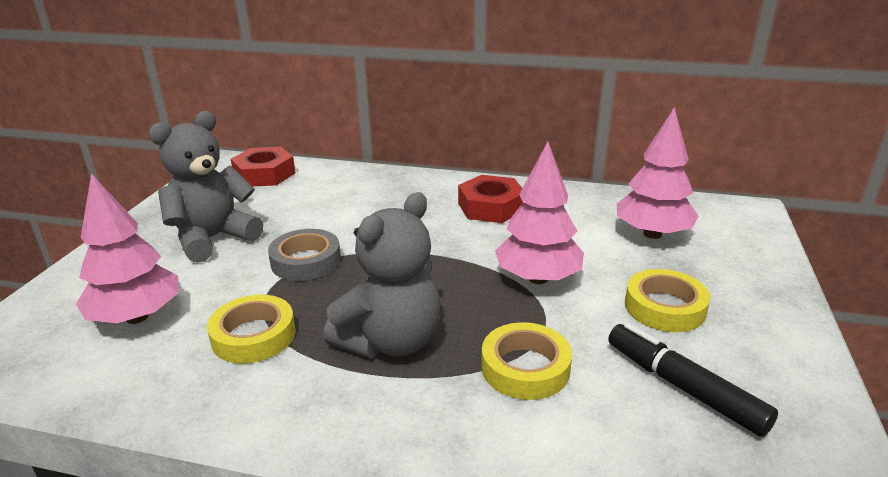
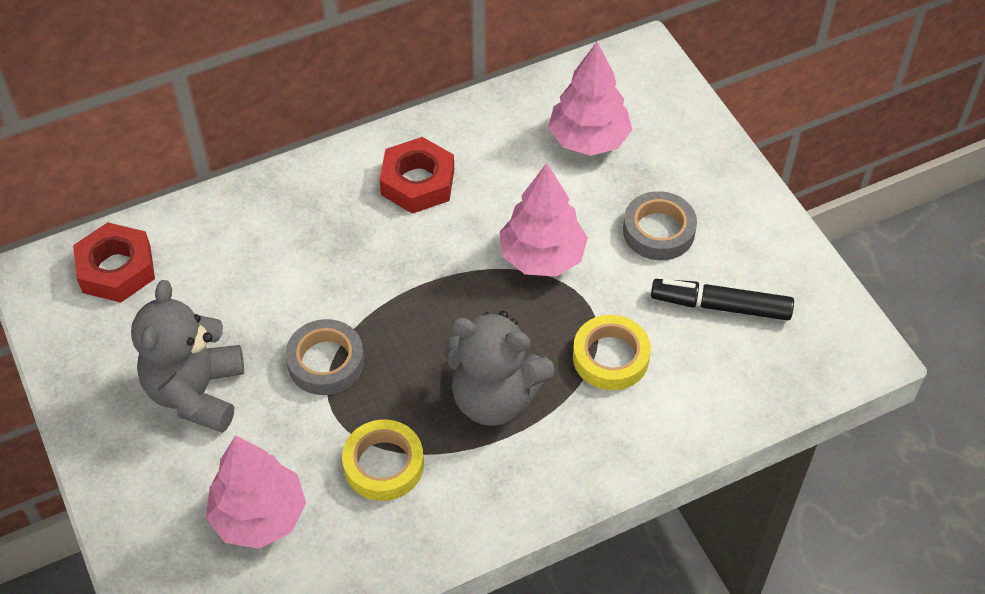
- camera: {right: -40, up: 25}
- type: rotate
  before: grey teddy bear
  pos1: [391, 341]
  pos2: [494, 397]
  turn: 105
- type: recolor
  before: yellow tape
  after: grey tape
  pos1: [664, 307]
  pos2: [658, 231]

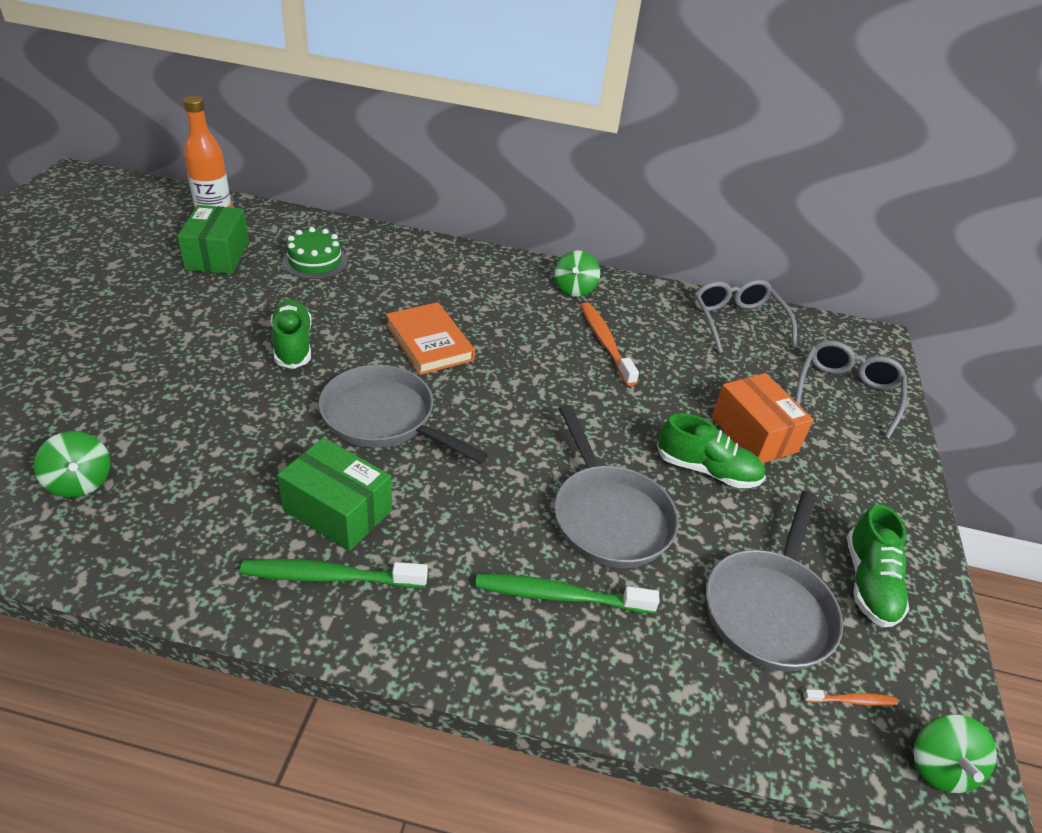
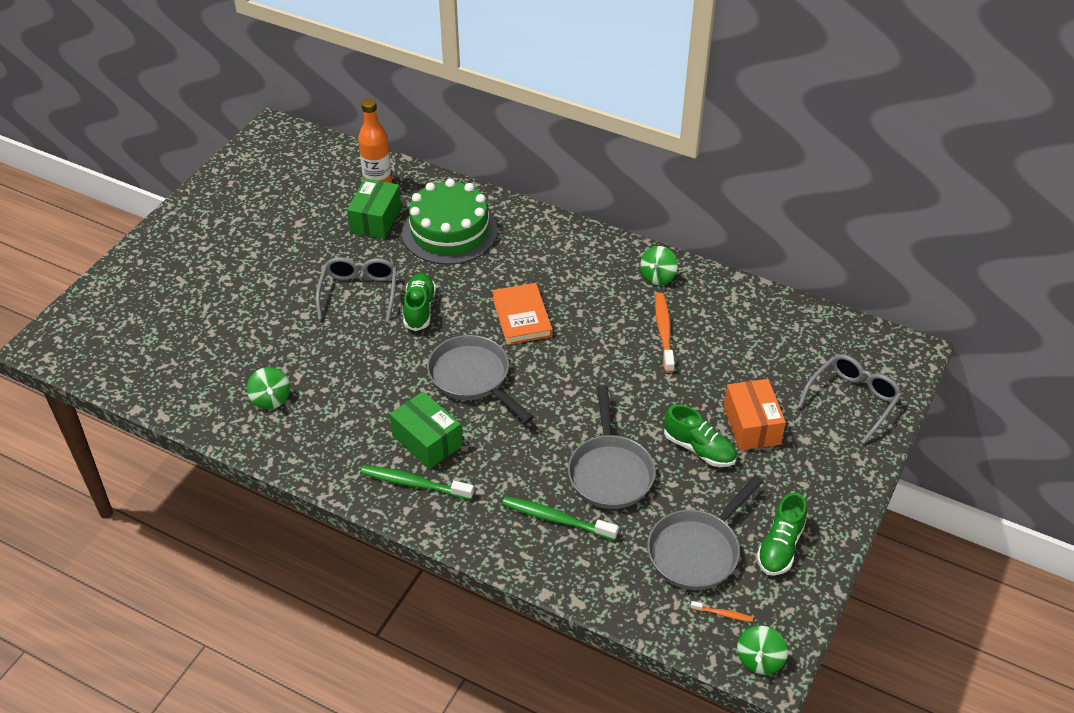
- camera: {right: 20, up: 5}
- type: resize
  before: green cake
  pos1: [315, 261]
  pos2: [449, 231]
  scale: 1.85
- type: move
  before: grey glasses
  pos1: [737, 322]
  pos2: [359, 292]

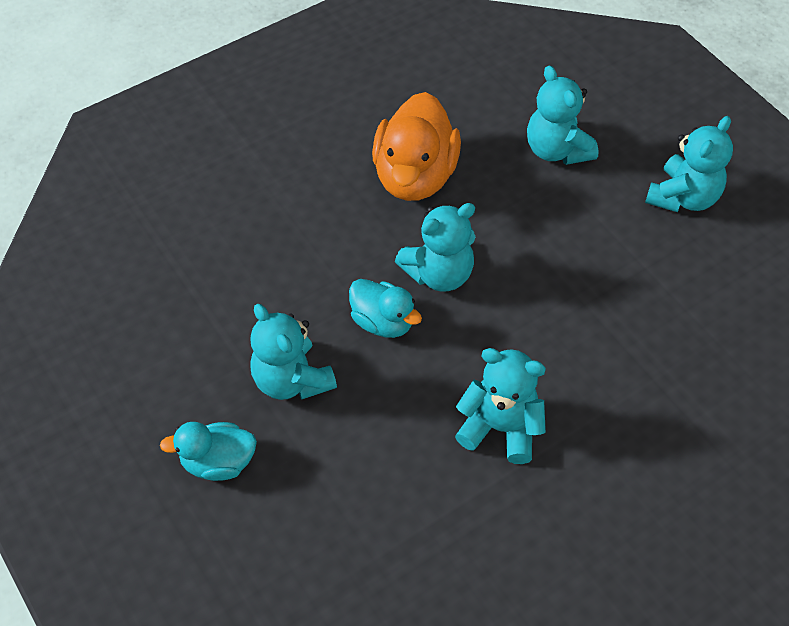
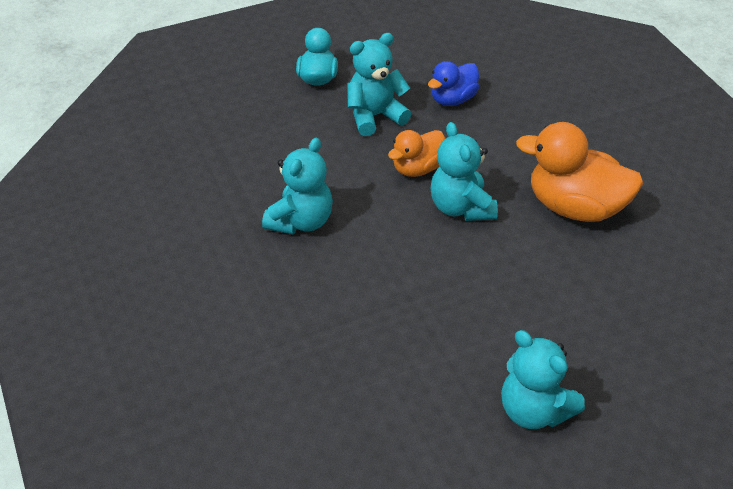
- camera: {right: 100, up: -10}
- type: delete
  before: turquoise teddy bear
  pos1: [557, 150]
- type: recolor
  before: turquoise duck
  after: orange duck
  pos1: [383, 322]
  pos2: [417, 168]
- type: insert
  after: blue duck
  pos2: [453, 99]

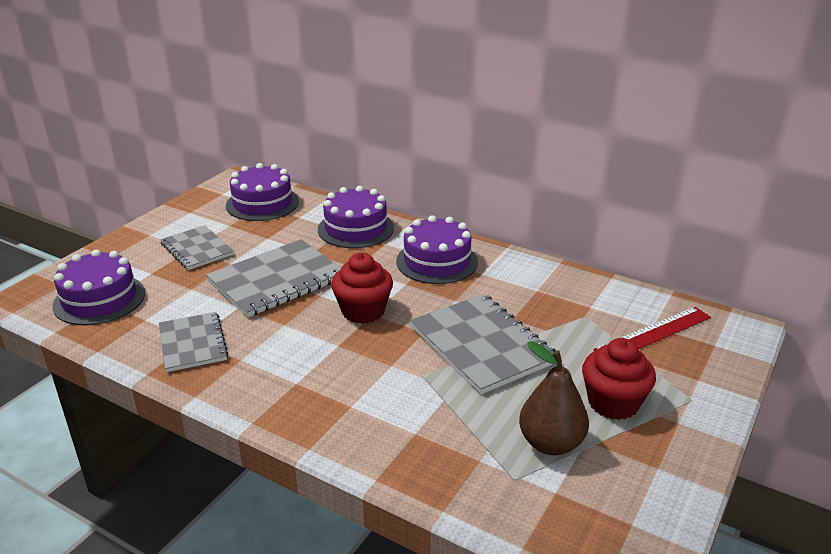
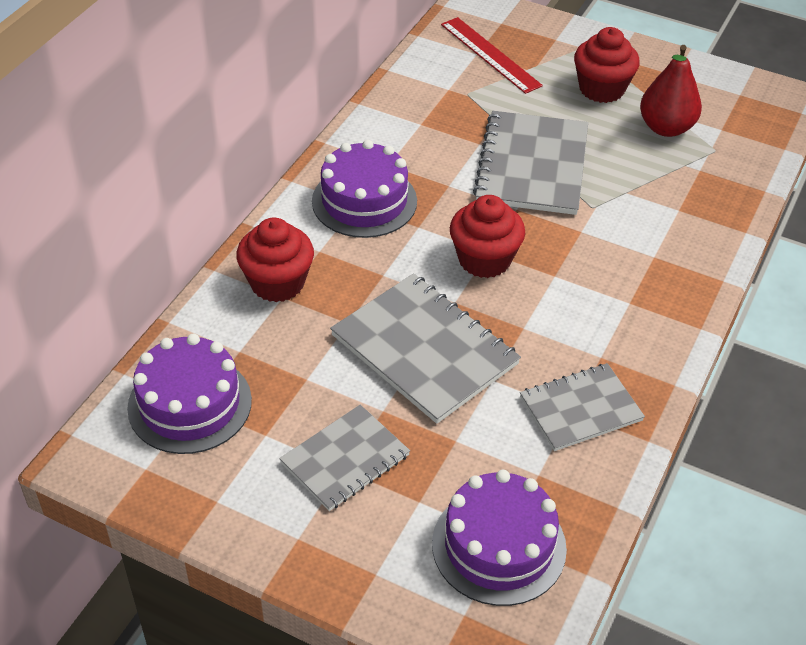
- camera: {right: -95, up: 15}
- type: replace
  before: purple cake
  after: red cupcake
  pos1: [356, 228]
  pos2: [277, 283]
- type: rotate
  before: grey notebook
  pos1: [482, 345]
  pos2: [532, 165]
  turn: -45
- type: recolor
  before: brown pear
  after: red pear
  pos1: [551, 443]
  pos2: [666, 128]

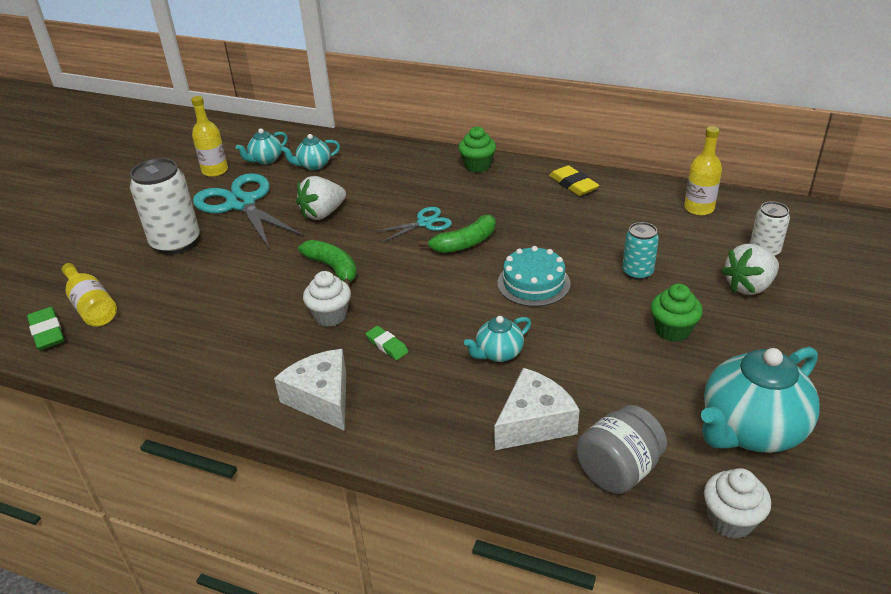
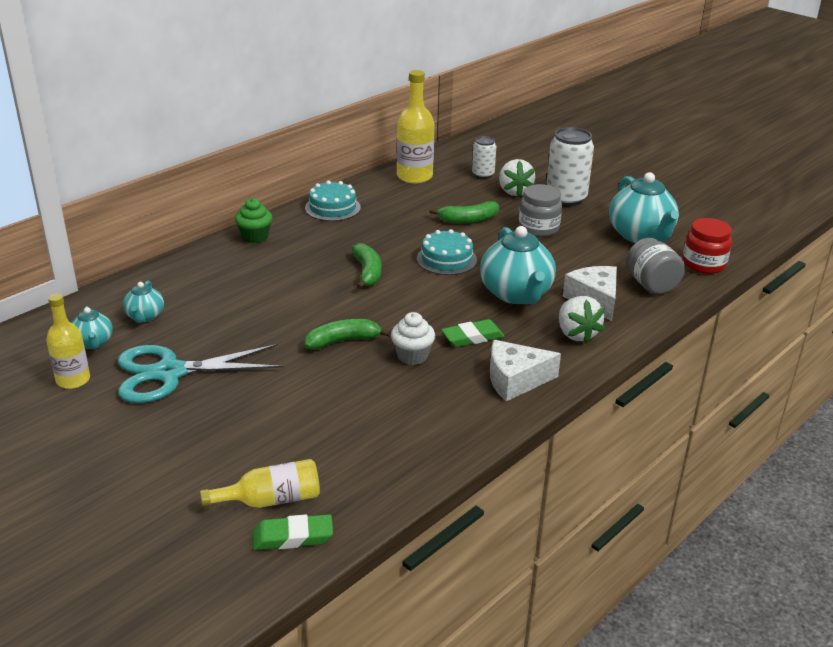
- camera: {right: -70, up: -5}
- type: resize
  before: yellow bottle
  pos1: [699, 208]
  pos2: [414, 176]
  scale: 1.53
- type: move
  before: white can
  pos1: [176, 242]
  pos2: [566, 198]
- type: replace
  before: yellow eraser
  after: turquoise cake
  pos1: [573, 184]
  pos2: [332, 207]
- type: move
  before: white strawberry
  pos1: [323, 214]
  pos2: [576, 334]
- type: delete
  before: turquoise scissors
  pos1: [425, 223]
- type: replace
  before: turquoise can
  after: green banana
  pos1: [637, 272]
  pos2: [468, 220]
- type: replace
  before: green cupcake
  after: grey jar
  pos1: [672, 330]
  pos2: [538, 228]
- type: resize
  before: turquoise teapot
  pos1: [498, 353]
  pos2: [516, 294]
  scale: 1.98
- type: resize
  before: green eraser
  pos1: [387, 345]
  pos2: [472, 337]
  scale: 1.51
- type: replace
  before: white cupcake
  after: red jar
  pos1: [730, 520]
  pos2: [704, 264]

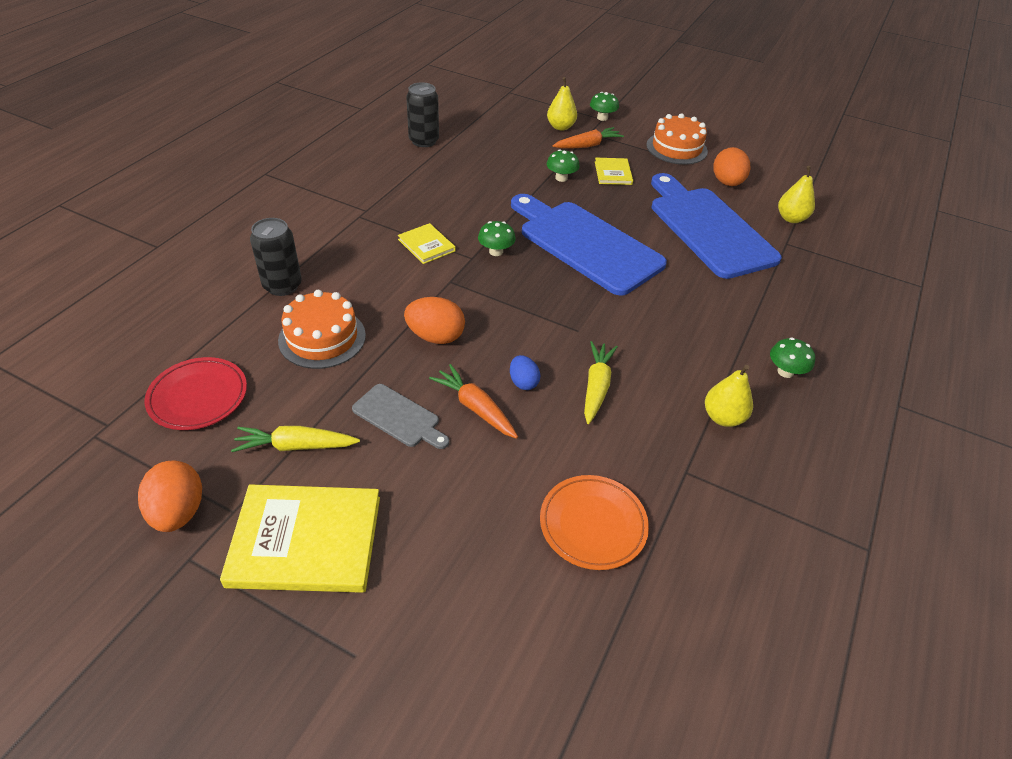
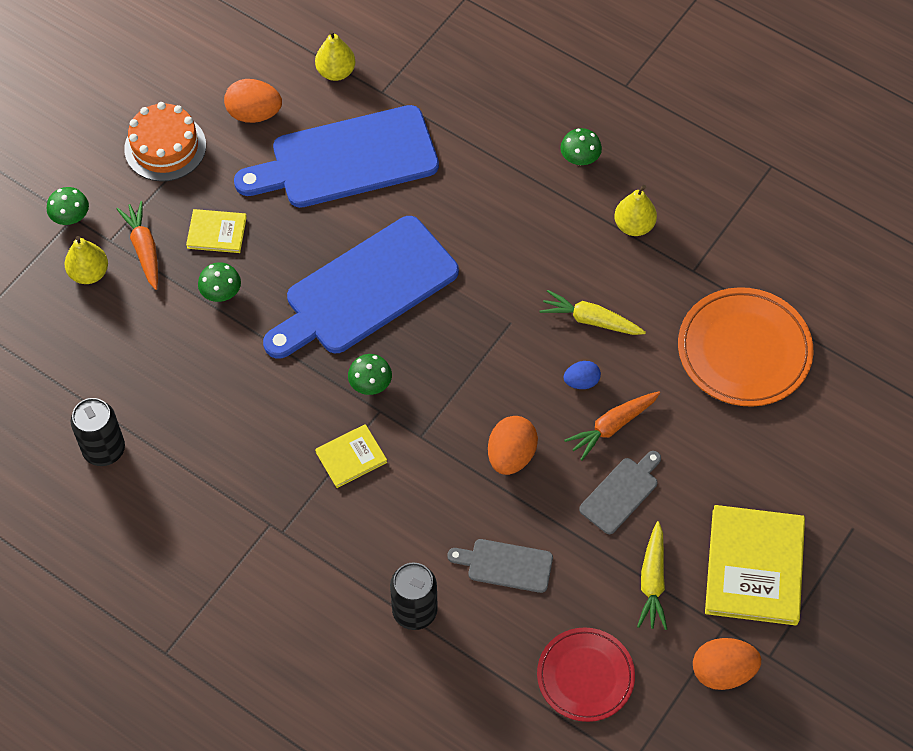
- camera: {right: -80, up: 15}
- type: replace
  before: orange cake
  after: grey cutting board
  pos1: [322, 338]
  pos2: [505, 565]
- type: resize
  before: orange plate
  pos1: [593, 524]
  pos2: [744, 351]
  scale: 1.5

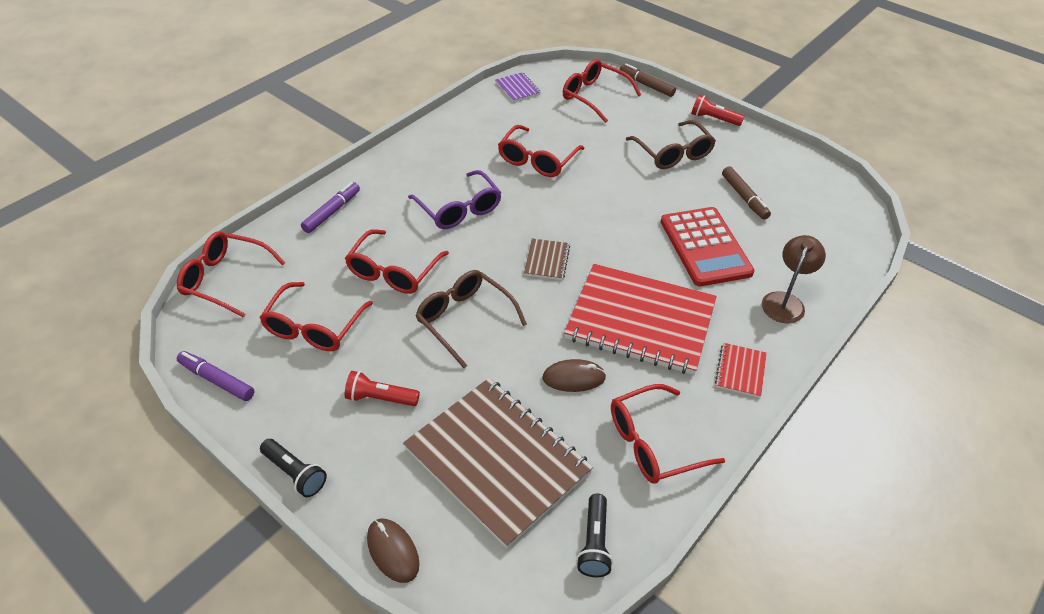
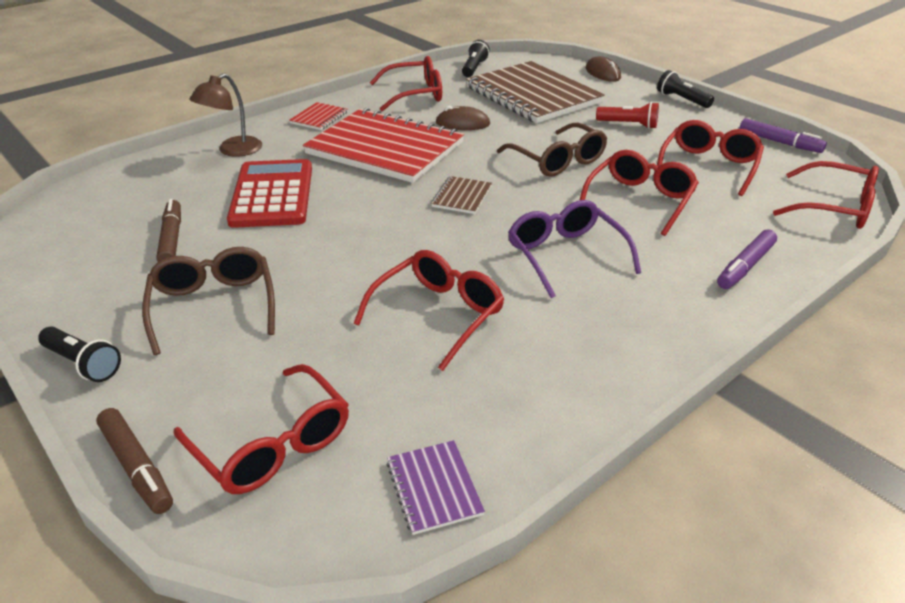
- camera: {right: -170, up: -10}
- type: recolor
  before: red flashlight
  after: black flashlight
  pos1: [713, 119]
  pos2: [83, 364]

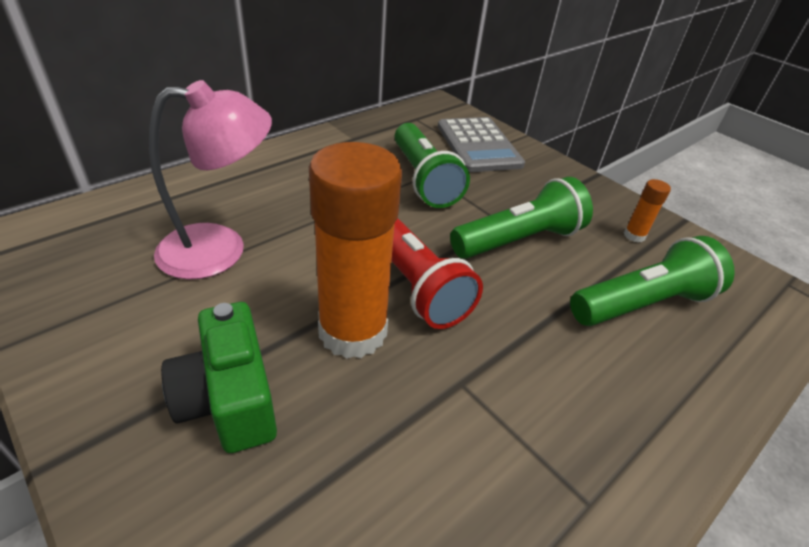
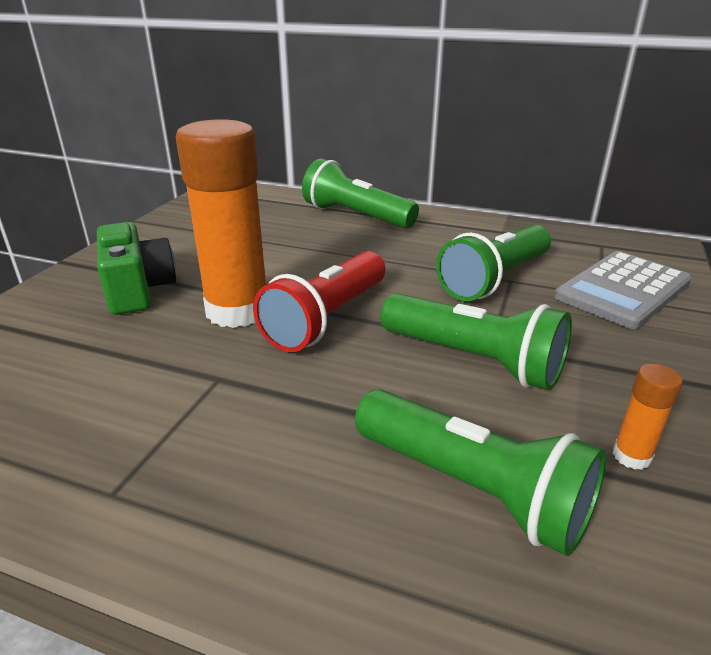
- camera: {right: 65, up: -10}
- type: delete
  before: pink lamp
  pos1: [220, 249]
- type: rotate
  before: green camera
  pos1: [229, 399]
  pos2: [138, 290]
  turn: 120
- type: insert
  after: green flashlight
  pos2: [356, 216]

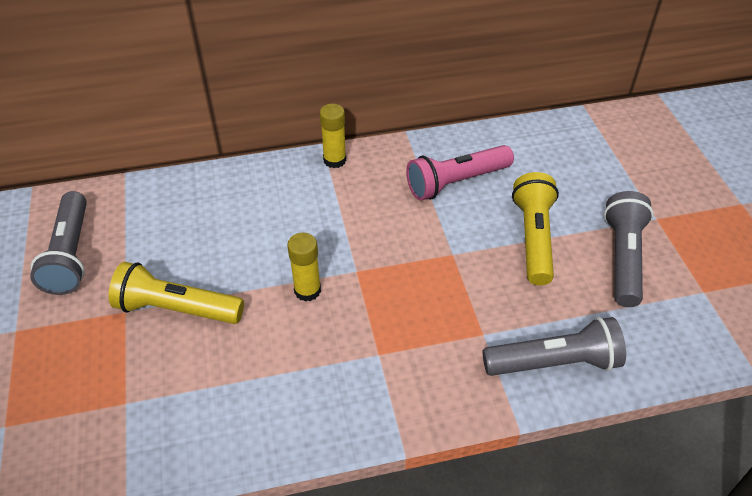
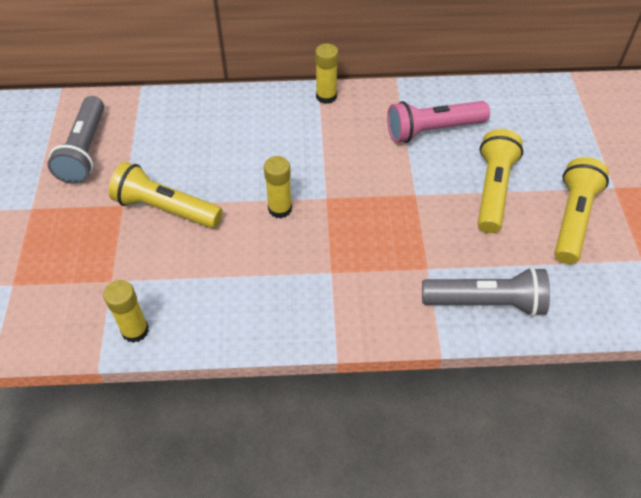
- camera: {right: 10, up: 5}
- type: recolor
  before: grey flashlight
  after: yellow flashlight
  pos1: [623, 258]
  pos2: [572, 219]
- type: insert
  after: yellow glue stick
  pos2: [135, 330]

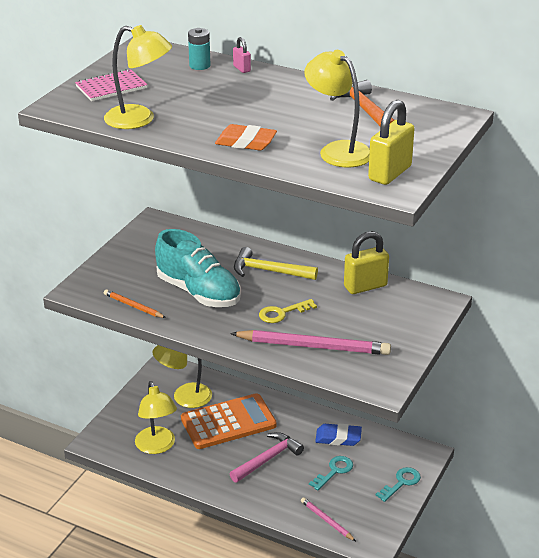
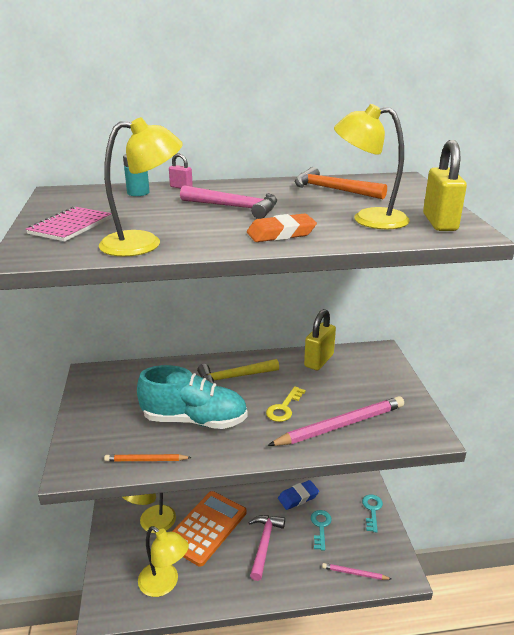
- camera: {right: -35, up: -5}
- type: insert
  after: pink hammer
  pos2: [235, 207]

